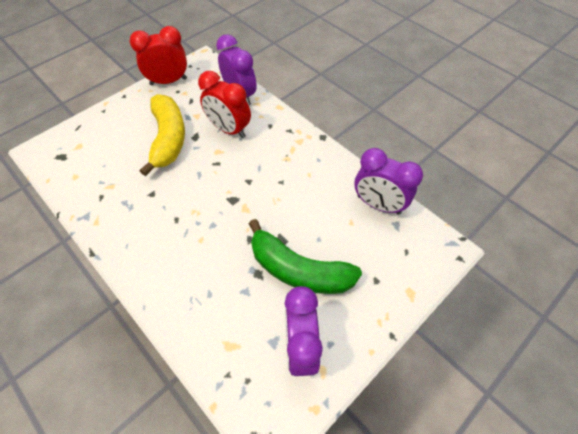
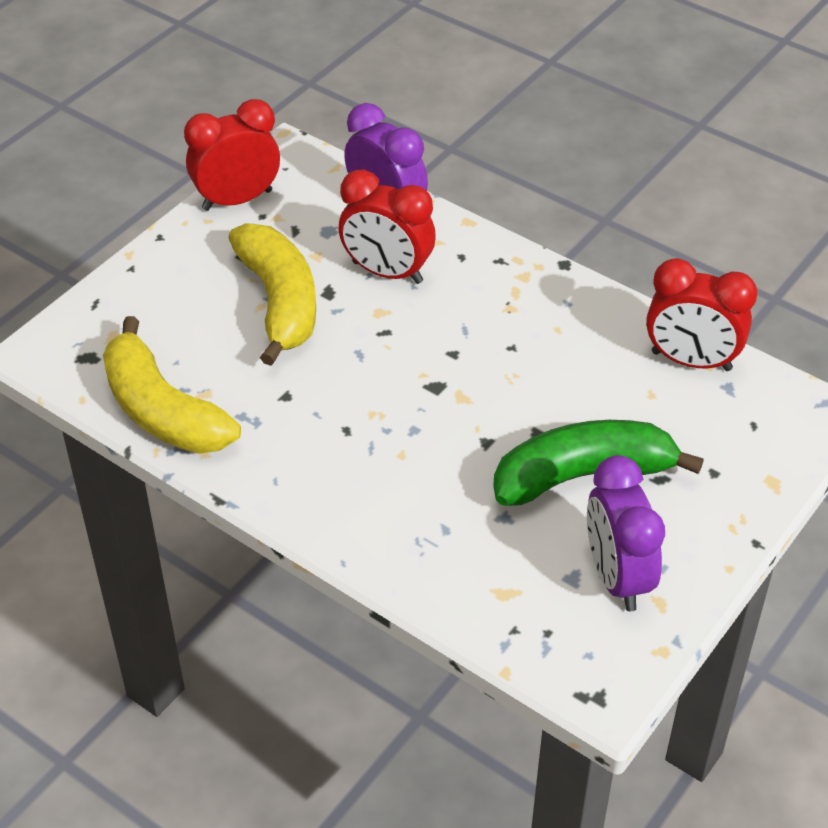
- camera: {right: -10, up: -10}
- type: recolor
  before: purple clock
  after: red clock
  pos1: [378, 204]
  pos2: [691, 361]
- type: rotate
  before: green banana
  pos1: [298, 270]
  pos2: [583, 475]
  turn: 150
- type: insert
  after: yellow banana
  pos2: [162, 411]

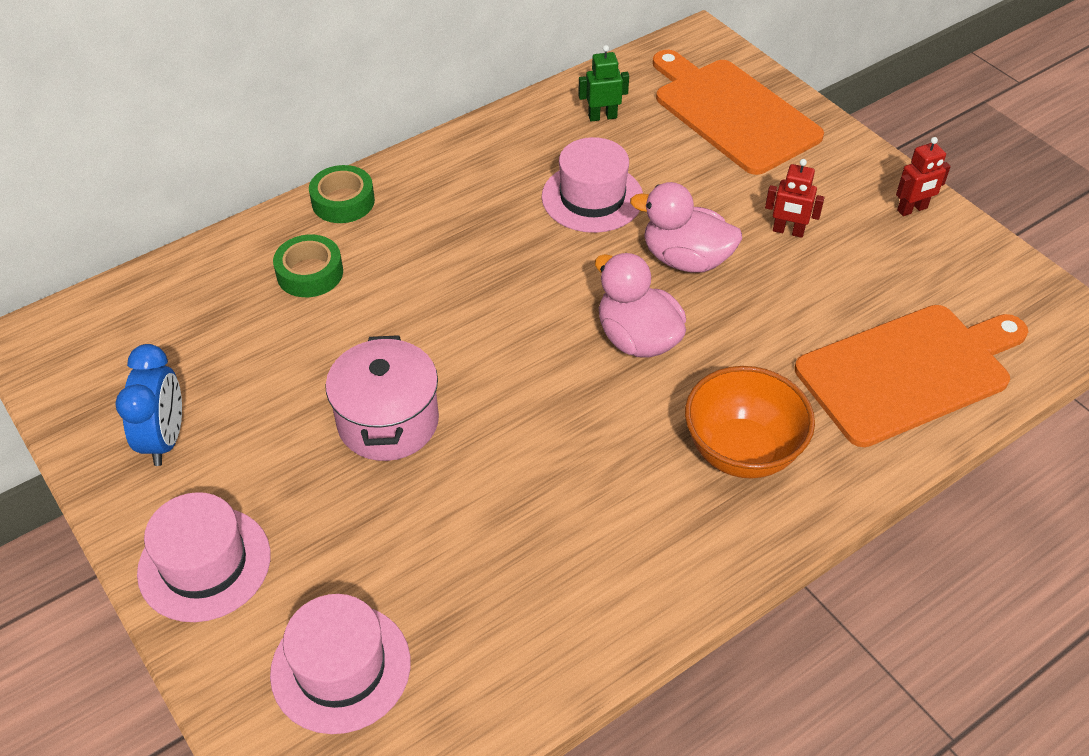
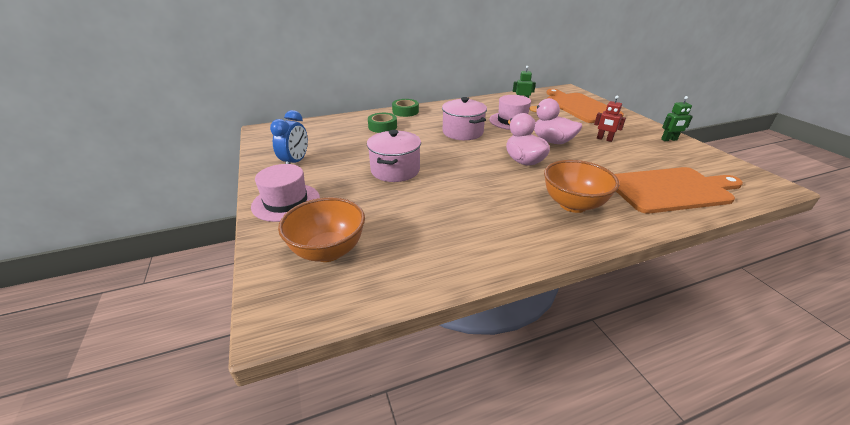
- camera: {right: 15, up: -15}
- type: recolor
  before: red robot
  after: green robot
  pos1: [912, 209]
  pos2: [669, 140]
- type: replace
  before: pink hat
  after: orange bowl
  pos1: [340, 667]
  pos2: [328, 251]
- type: insert
  after: pink pot
  pos2: [462, 132]

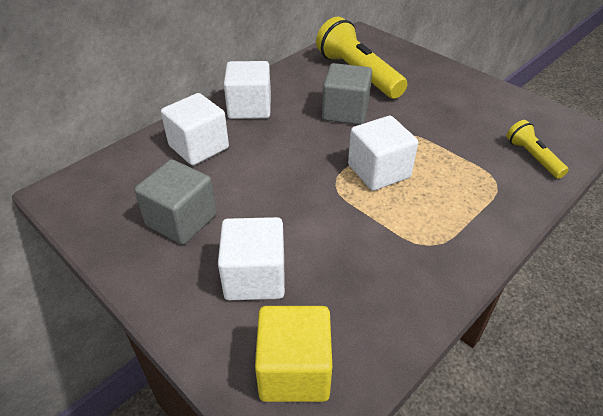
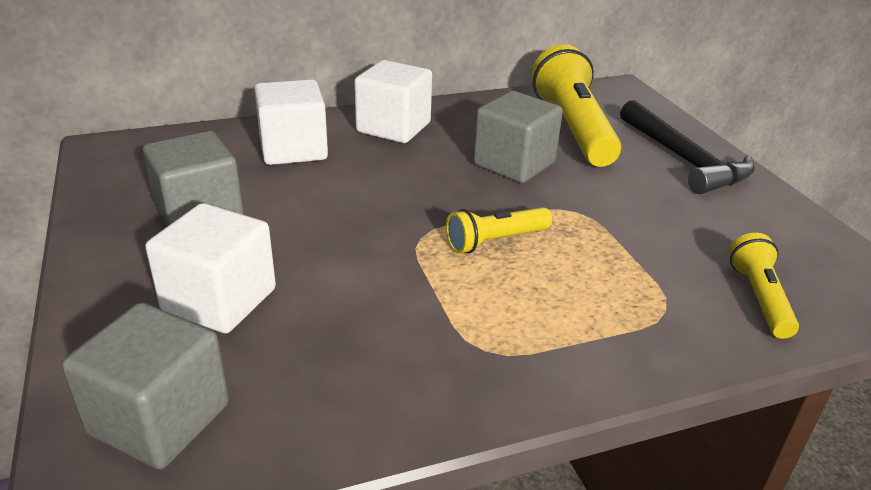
- camera: {right: 25, up: -10}
- type: replace
  before: white cube
  after: yellow flashlight
  pos1: [379, 171]
  pos2: [495, 241]
- type: recolor
  before: yellow cube
  after: grey cube
  pos1: [294, 370]
  pos2: [160, 419]
- type: insert
  after: black hammer
  pos2: [684, 160]

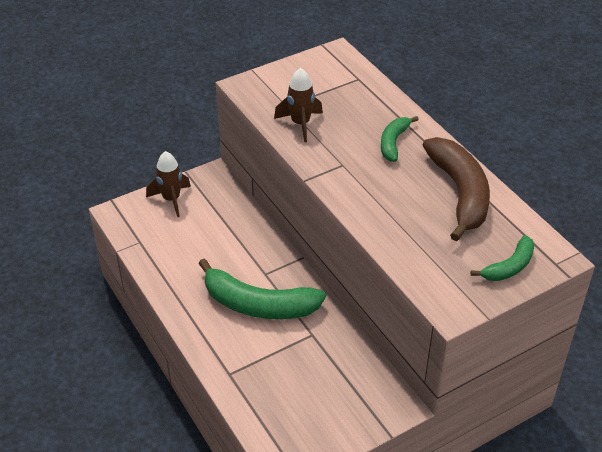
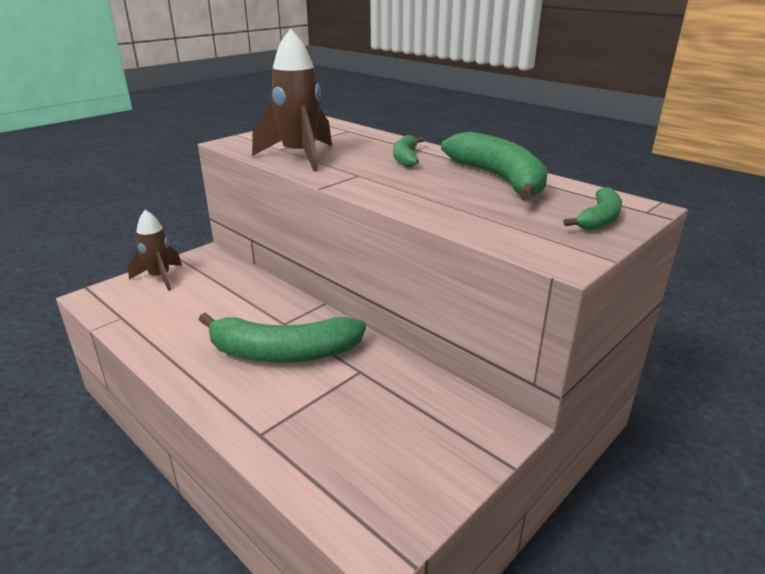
- camera: {right: -15, up: -15}
- type: resize
  before: brown rocket
  pos1: [300, 124]
  pos2: [299, 156]
  scale: 1.54
- type: recolor
  before: brown banana
  after: green banana
  pos1: [460, 194]
  pos2: [499, 179]

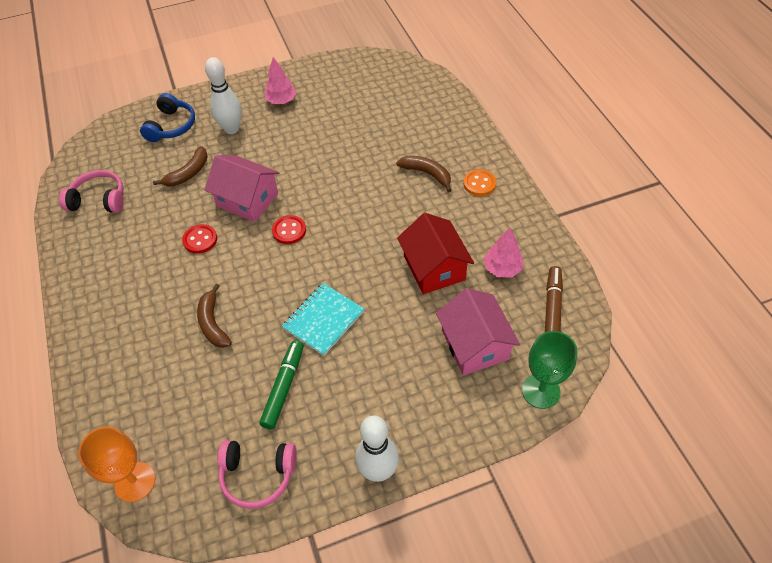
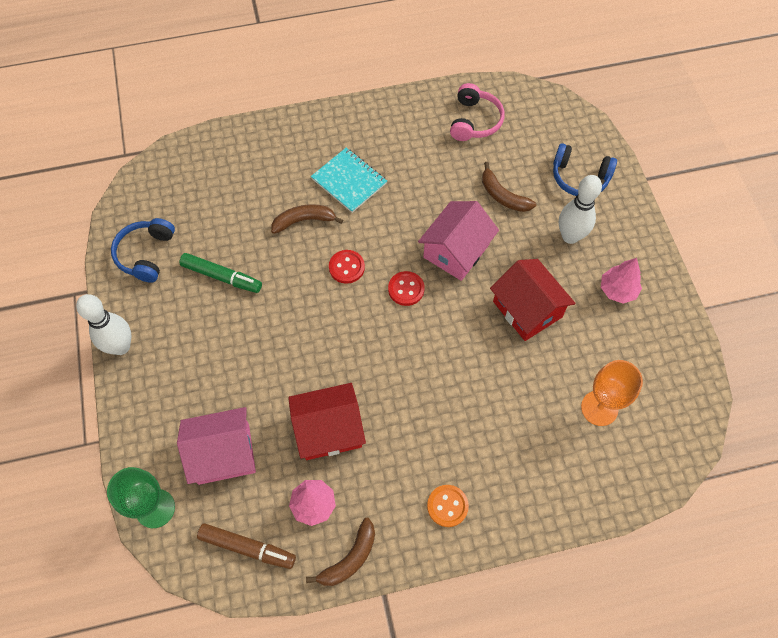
- camera: {right: 95, up: 10}
- type: move
  before: brown banana
  pos1: [427, 174]
  pos2: [349, 558]
- type: move
  before: red button
  pos1: [200, 240]
  pos2: [346, 267]
- type: move
  before: turquoise notebook
  pos1: [323, 320]
  pos2: [349, 181]
- type: move
  before: orange goblet
  pos1: [135, 482]
  pos2: [599, 408]
- type: recolor
  before: pink headphones
  after: blue headphones
  pos1: [258, 475]
  pos2: [146, 254]
- type: insert
  after: red house
  pos2: [527, 309]

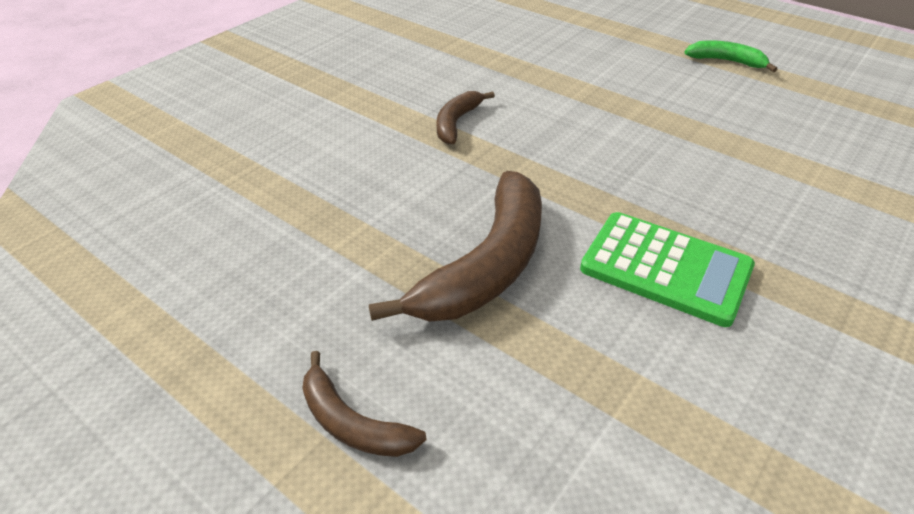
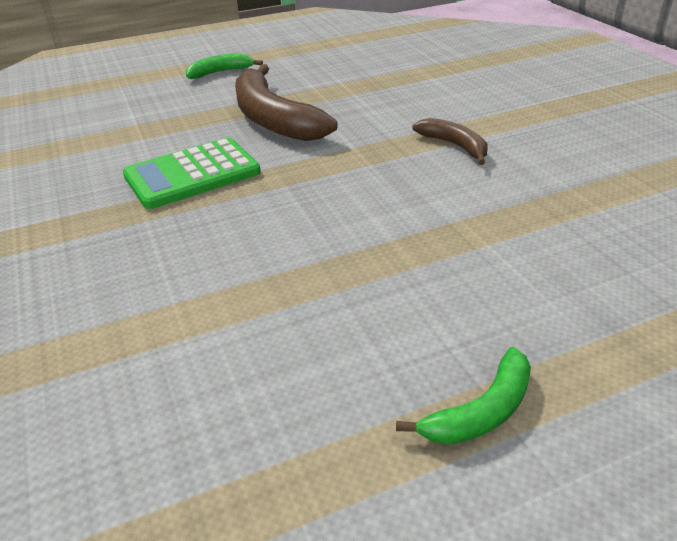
- camera: {right: 120, up: -5}
- type: recolor
  before: brown banana
  after: green banana
  pos1: [352, 423]
  pos2: [220, 72]

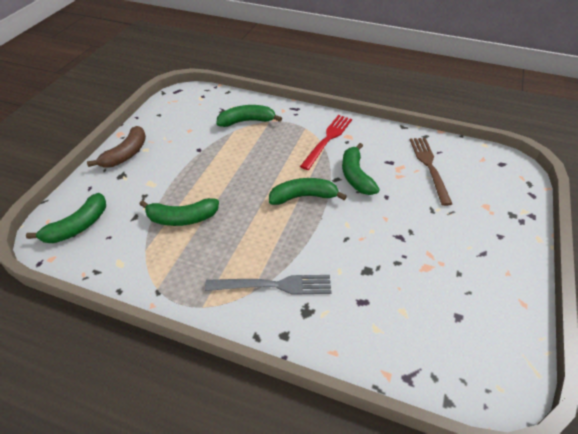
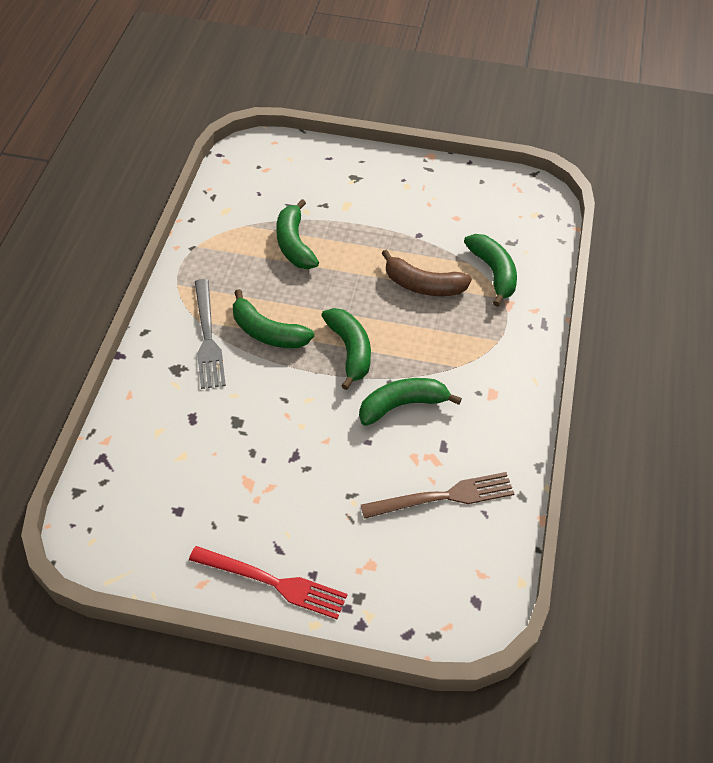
- camera: {right: 80, up: 5}
- type: move
  before: red fork
  pos1: [327, 139]
  pos2: [273, 583]
- type: move
  before: brown banana
  pos1: [126, 154]
  pos2: [423, 285]
- type: move
  before: green banana
  pos1: [78, 226]
  pos2: [267, 332]

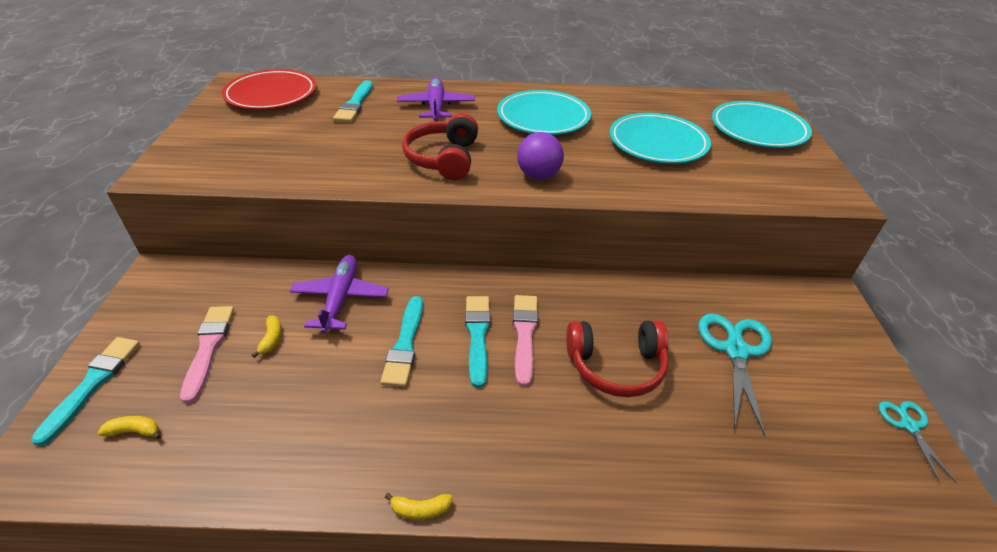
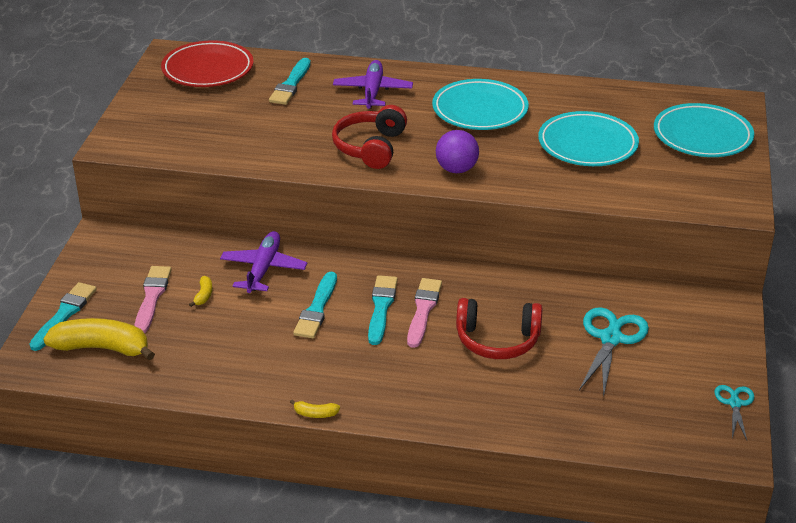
- camera: {right: 10, up: -5}
- type: resize
  before: yellow banana
  pos1: [134, 431]
  pos2: [102, 348]
  scale: 2.38

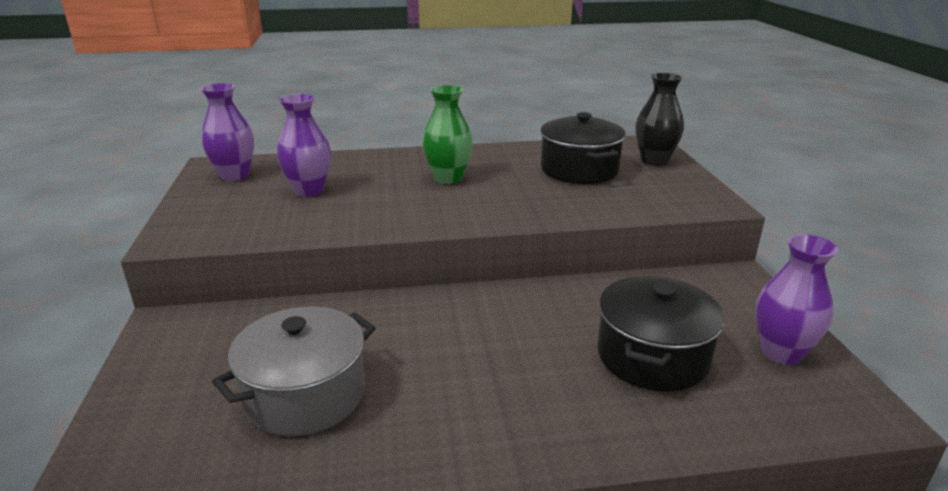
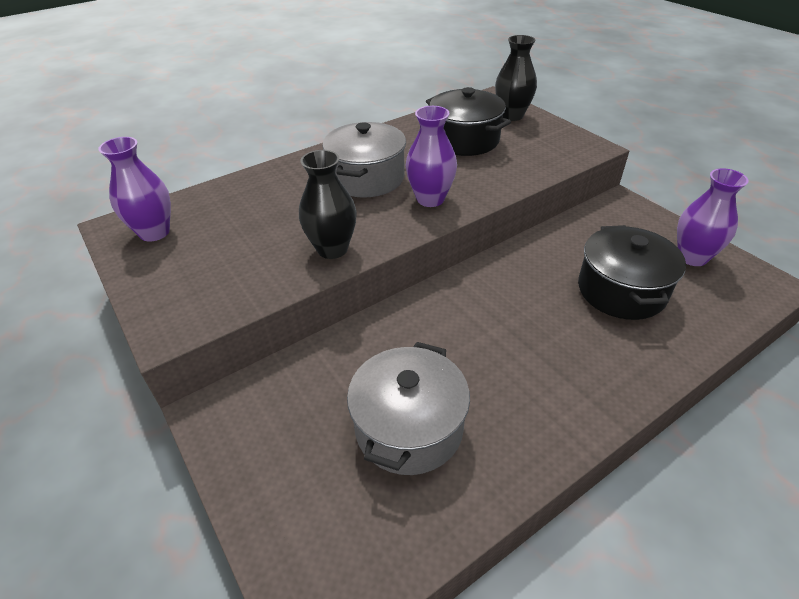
- camera: {right: -25, up: 15}
- type: replace
  before: green vase
  after: grey pot
  pos1: [448, 178]
  pos2: [367, 178]
- type: move
  before: purple vase
  pos1: [309, 190]
  pos2: [430, 199]
- type: insert
  after: black vase
  pos2: [332, 249]

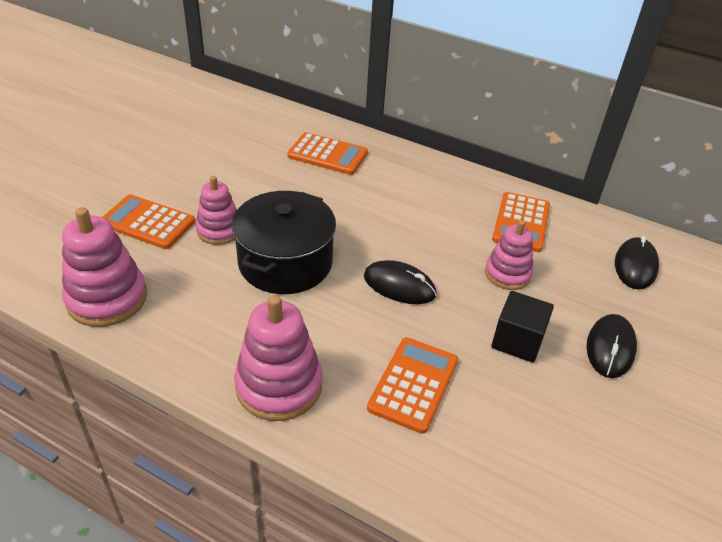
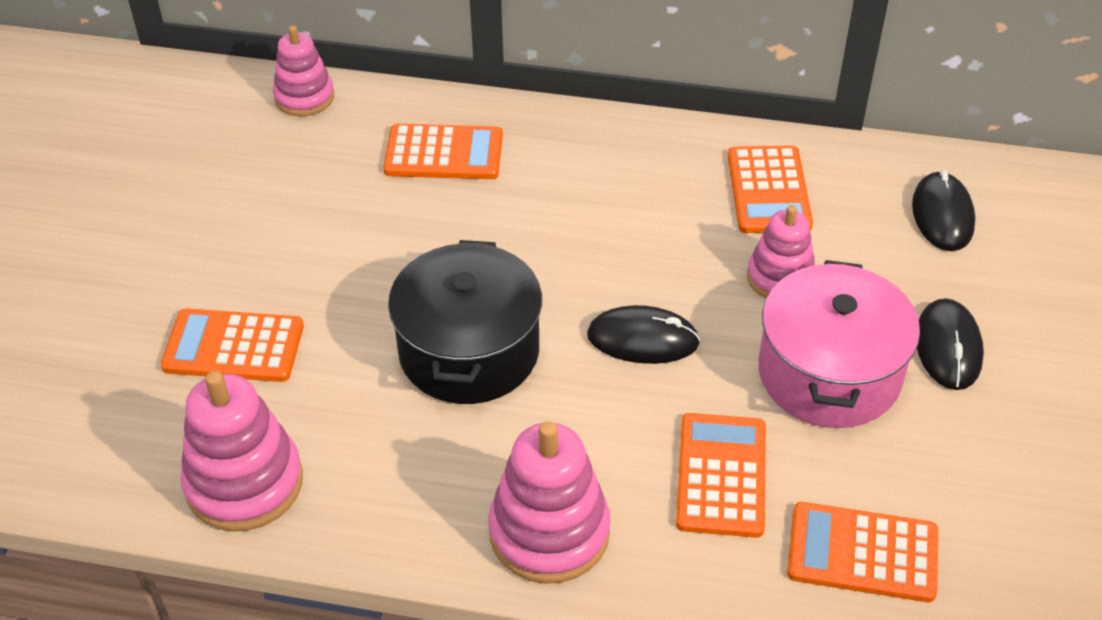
- camera: {right: -15, up: 5}
- type: move
  before: pink stacking toy
  pos1: [219, 230]
  pos2: [304, 97]
- type: replace
  before: black cube
  after: pink pot
  pos1: [517, 341]
  pos2: [829, 373]
- type: insert
  after: orange calculator
  pos2: [862, 553]

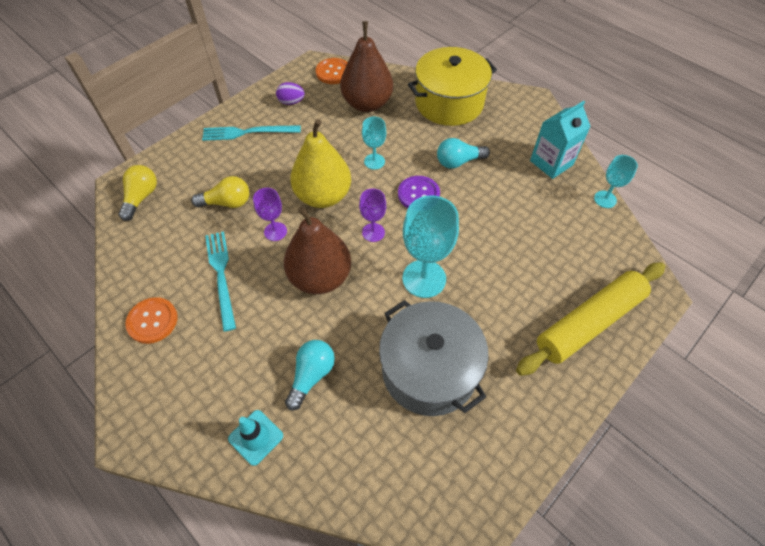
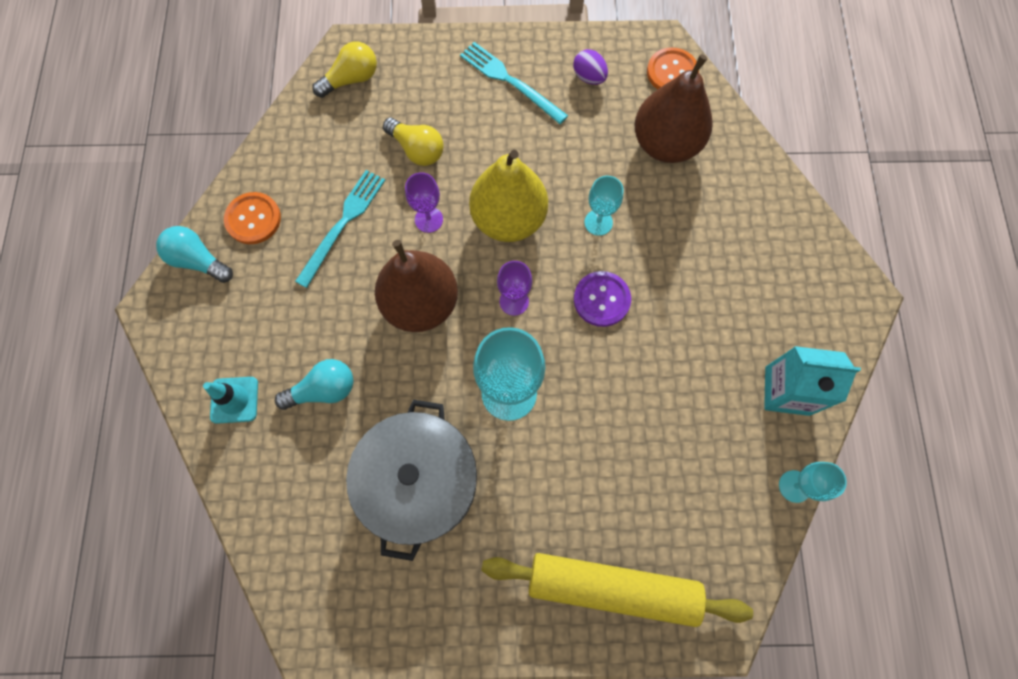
- camera: {right: 45, up: 15}
- type: delete
  before: yellow pot
  pos1: [449, 103]
- type: move
  before: turquoise light bulb
  pos1: [458, 162]
  pos2: [198, 260]

